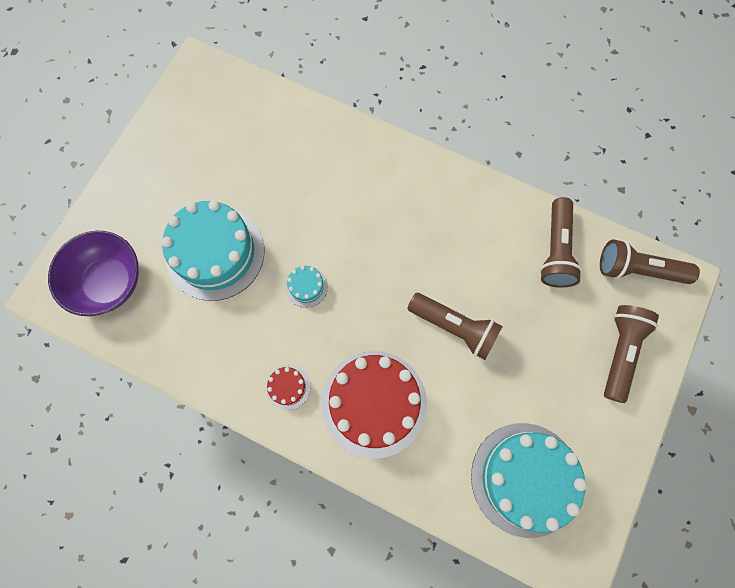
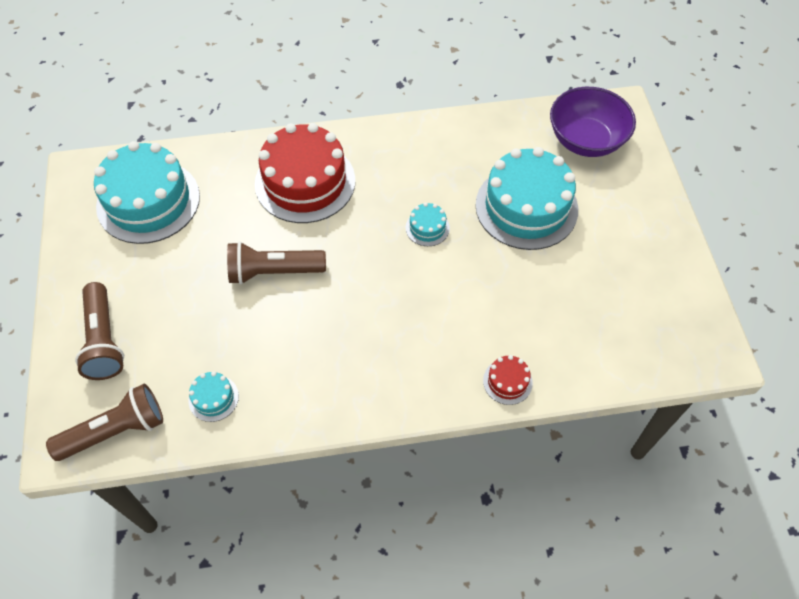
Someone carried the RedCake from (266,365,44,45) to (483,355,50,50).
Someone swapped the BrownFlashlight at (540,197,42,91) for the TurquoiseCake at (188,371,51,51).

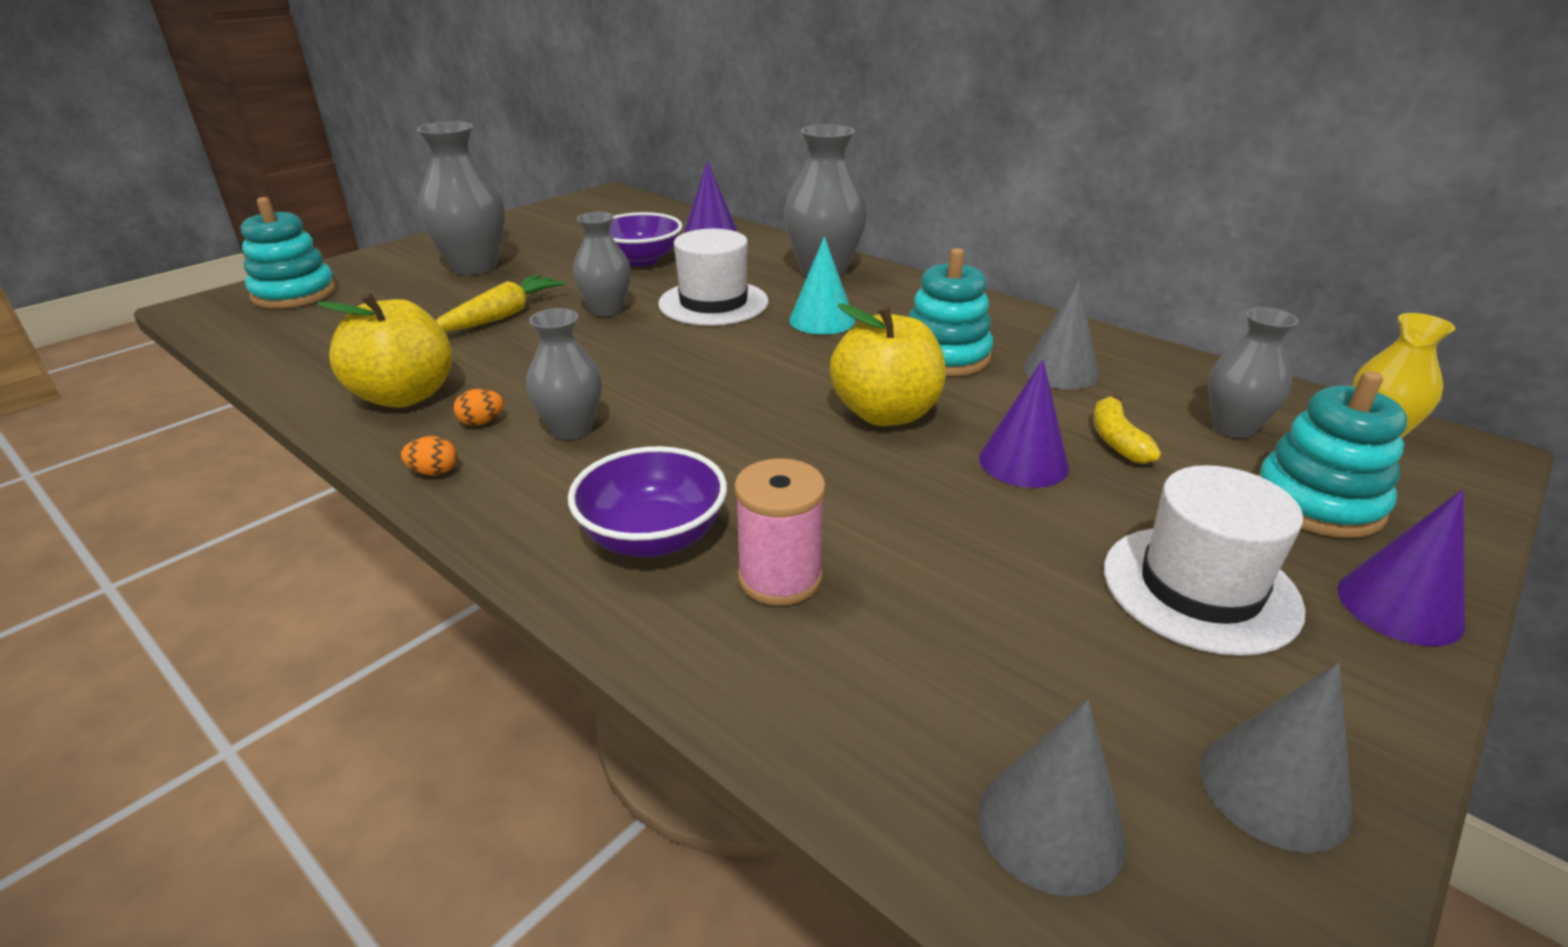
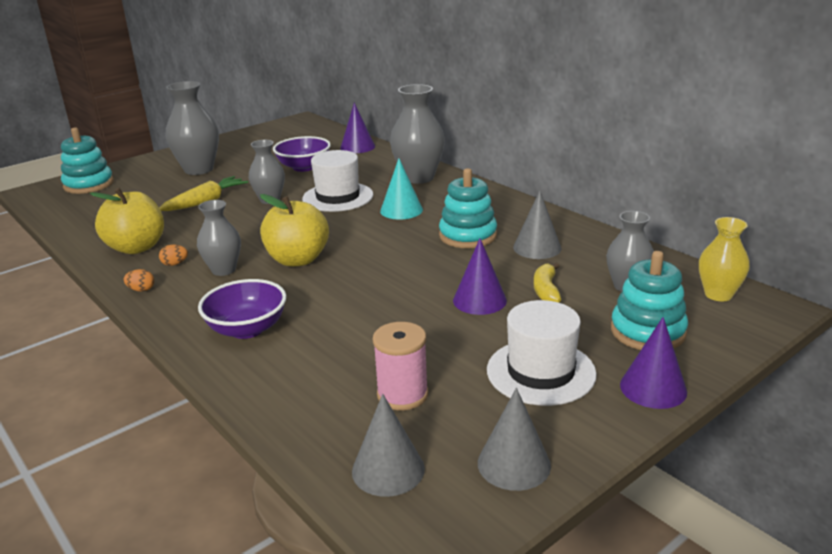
Someone carried the PinkSpool from (734,458,92,148) to (373,322,55,88).
Someone carried the YellowApple from (830,303,116,123) to (260,194,69,72).

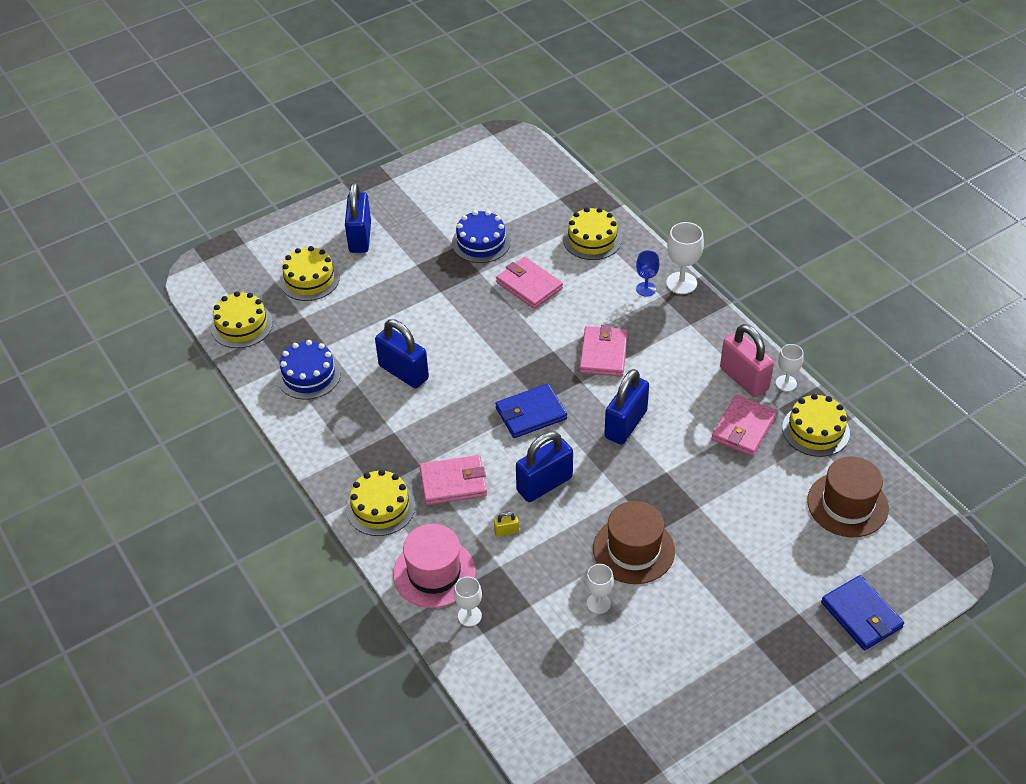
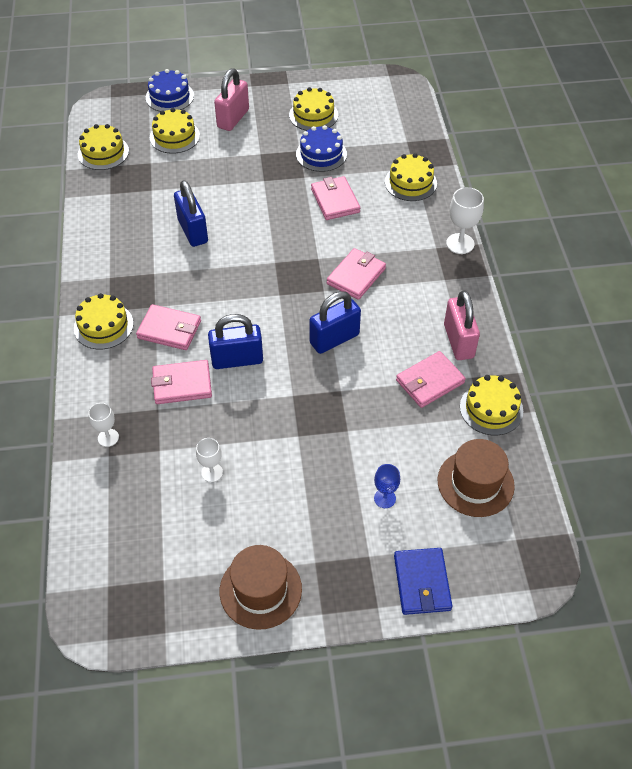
Someone carried the BlueCake from (277,340,64,60) to (146,69,48,43).
Someone repainted the BluePadlock at (345,183,26,70), which became the PinkPadlock at (214,68,35,63).
Someone took away the PinkHat at (393,524,83,84).
Someone swapped the YellowPadlock at (494,512,25,25) for the PinkWallet at (151,360,61,44).
Someone took away the BlueWallet at (495,384,72,54).
Someone carried the BrownHat from (593,501,82,83) to (220,545,82,85).
Someone carried the BlueGoblet from (636,251,23,46) to (374,464,26,44).
Someone took away the WhiteGoblet at (776,344,28,48).
Someone put down the YellowCake at (289,87,49,44).

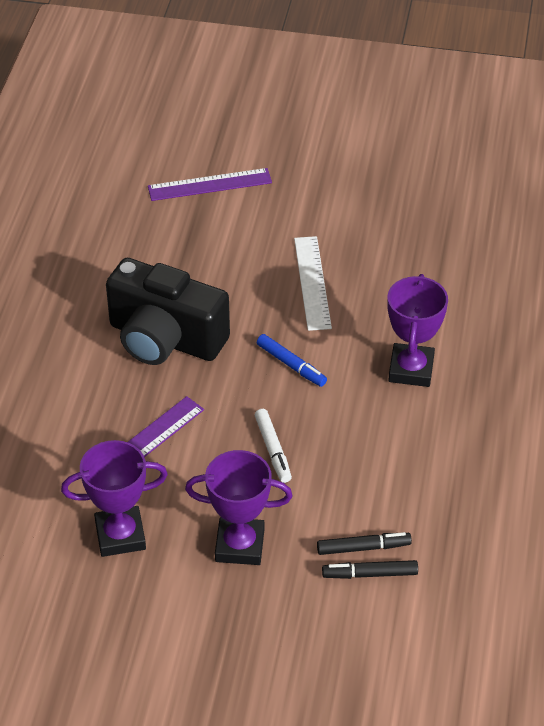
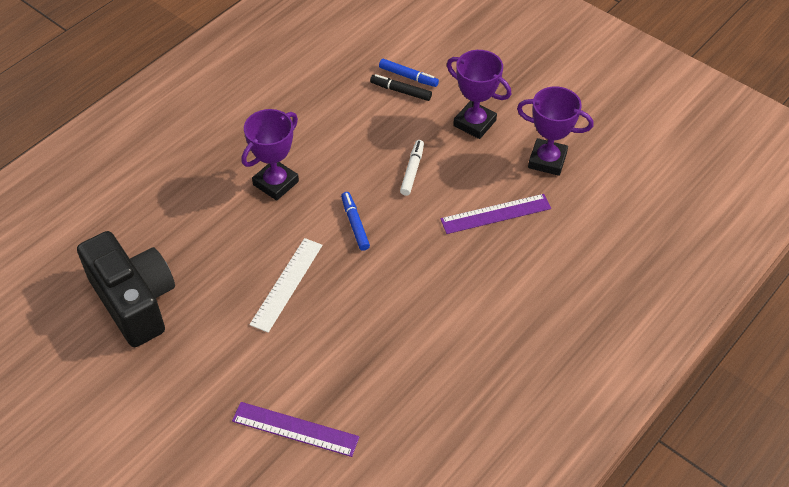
Someone carried the BlackCamera from (106,258,124,107) to (77,231,98,116).
Someone repainted the BlackMarker at (322,560,96,19), which became the BlueMarker at (379,59,60,28).

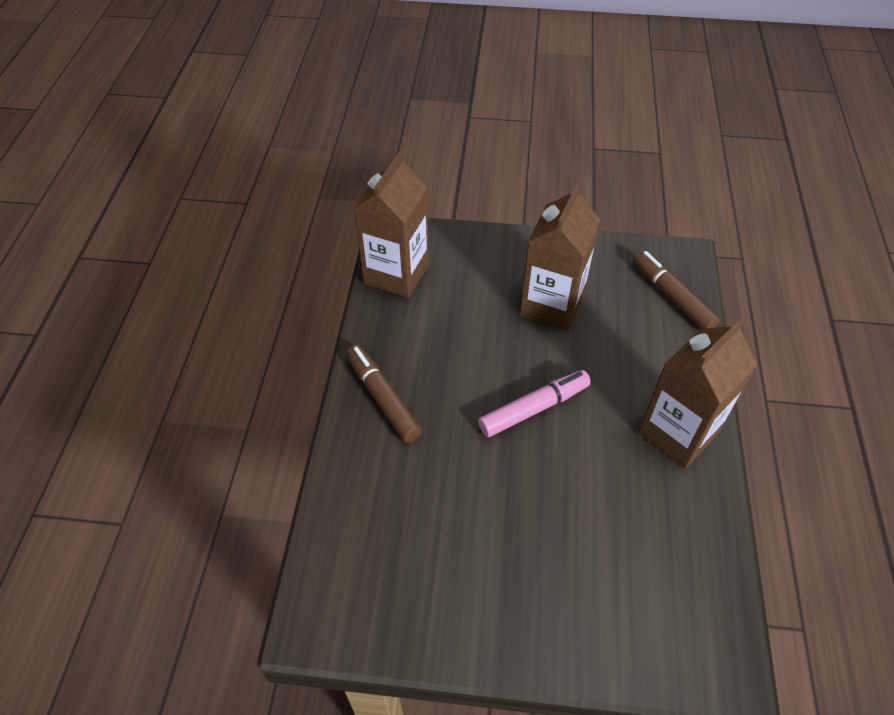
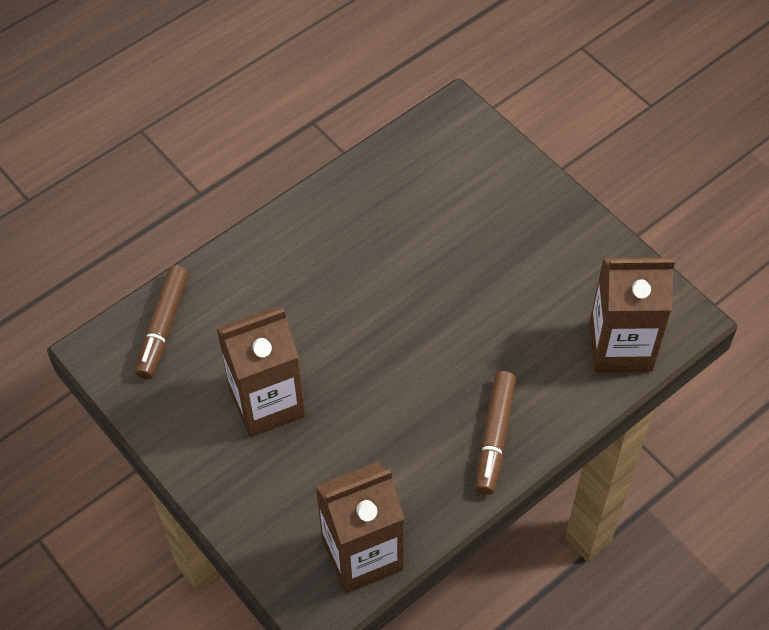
Someone took away the PinkMarker at (478,370,113,67).
Someone carried the BrownCarton from (638,318,119,150) to (590,257,85,115).

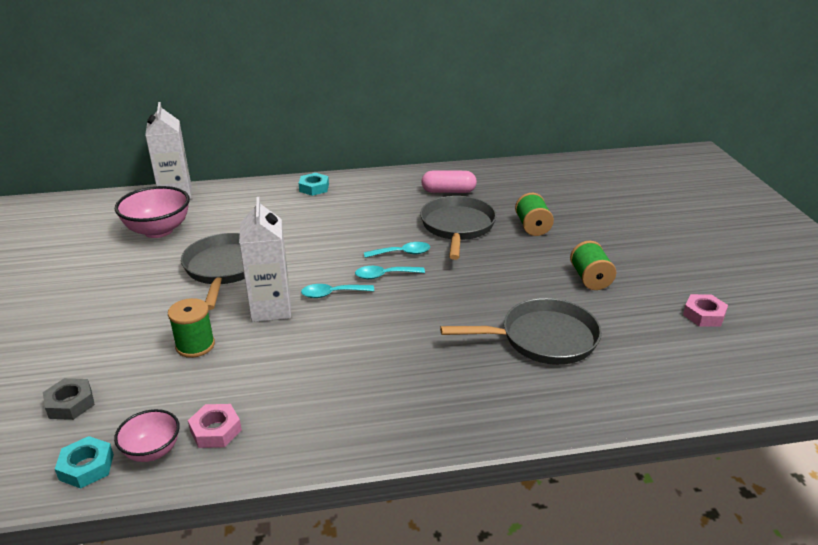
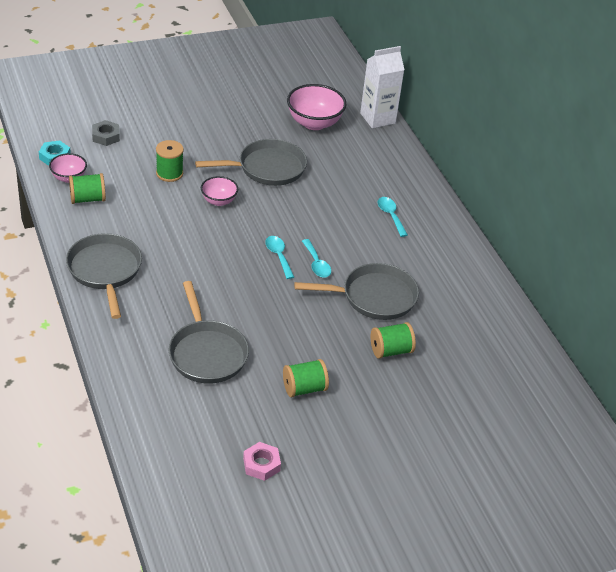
Someone swapped the PinkNut at (188,404,54,44) for the GreenSpool at (69,173,37,31).
Someone swapped the WhiteCarton at (239,197,52,125) for the PinkBowl at (201,176,37,30).
Someone took away the TurquoiseNut at (299,173,30,23).
Someone carried the TurquoiseSpoon from (301,284,73,14) to (377,197,31,40).
Someone took away the PinkCapsule at (421,170,56,23).
Someone put down the GreyPan at (66,233,76,86).

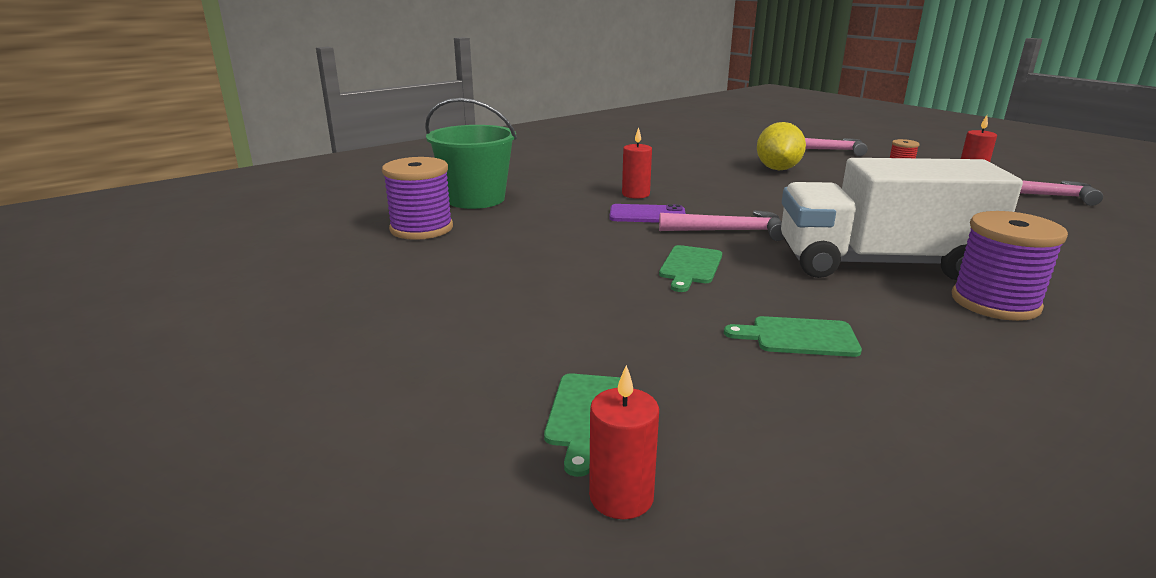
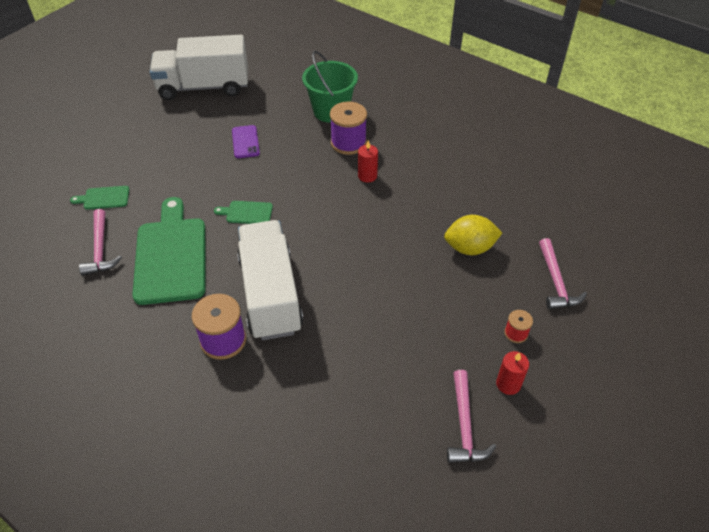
Someone carried the PurpleSpool from (382,157,71,83) to (330,102,37,53).
Someone took away the RedCandle at (589,365,70,154).
Someone carried the PurplePhone from (609,204,77,19) to (232,125,28,33).
Someone carried the PinkHammer from (659,210,125,31) to (79,209,43,67).
Someone scaled the GreenCuttingBoard at (724,316,138,41) by 2.24.
Someone put down the WhiteTruck at (150,35,98,65).

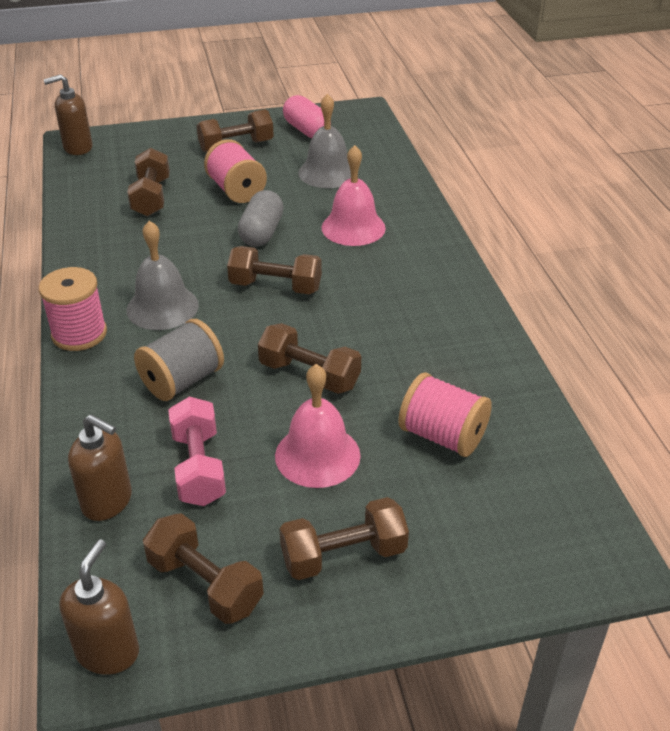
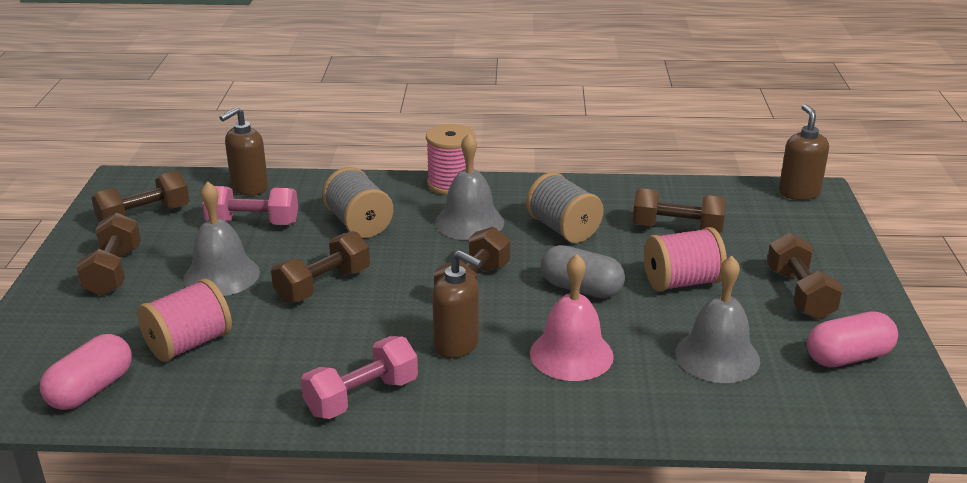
Someone carried the BrownSoapDispenser from (59,539,80,136) to (432,250,50,108).
Someone repainted the PinkBell at (275,364,86,124), which became the GreyBell at (183,181,77,115).
Someone put down the PinkCapsule at (40,334,92,76).
Someone put down the PinkDumbbell at (301,336,117,83).
Someone put down the GreySpool at (526,172,78,71).

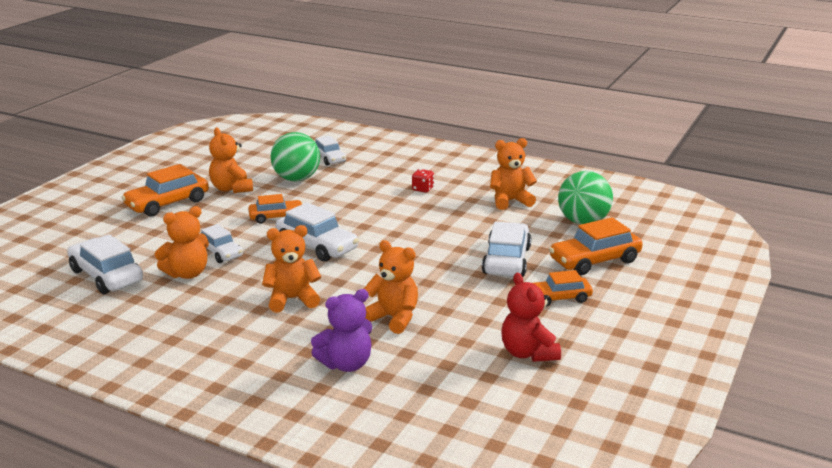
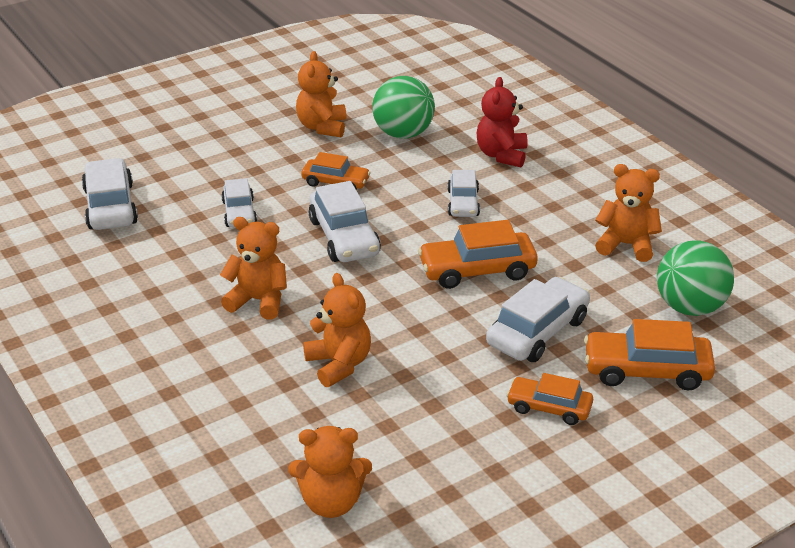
Someone carried the OrangeCar from (121,164,88,53) to (418,220,120,69).
Someone carried the OrangeTeddyBear from (155,206,54,73) to (288,426,84,92).
Someone took away the PurpleTeddyBear at (311,289,61,83).
Someone carried the WhiteCar from (315,136,31,30) to (447,170,33,47).
Someone took away the RedDice at (412,169,22,24).
Someone carried the RedTeddyBear from (502,272,59,90) to (477,77,51,90).

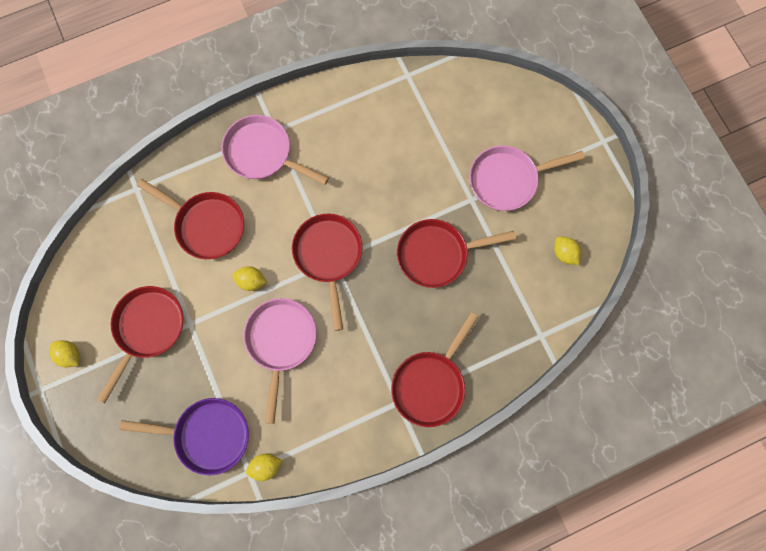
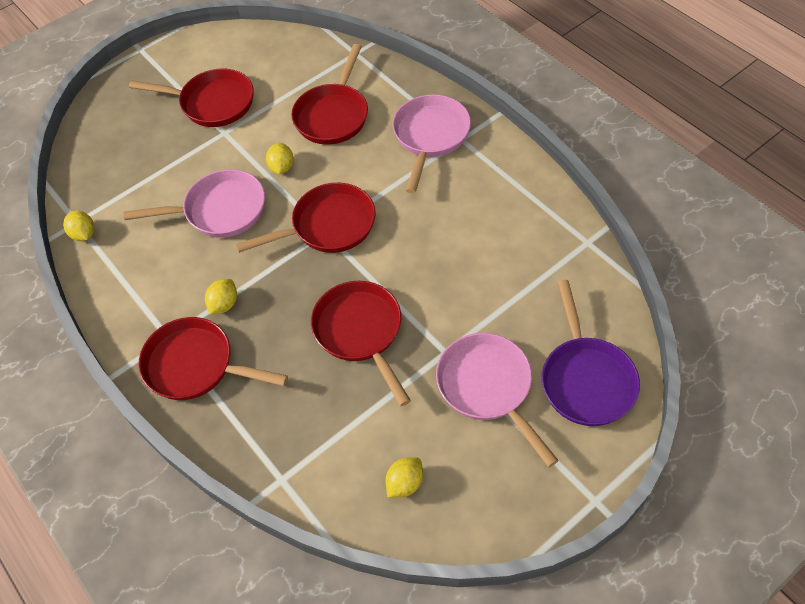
Someone carried the YellowLemon from (50,340,30,27) to (205,279,32,36).
Someone carried the PurplePan from (119,398,130,77) to (542,280,98,146).

